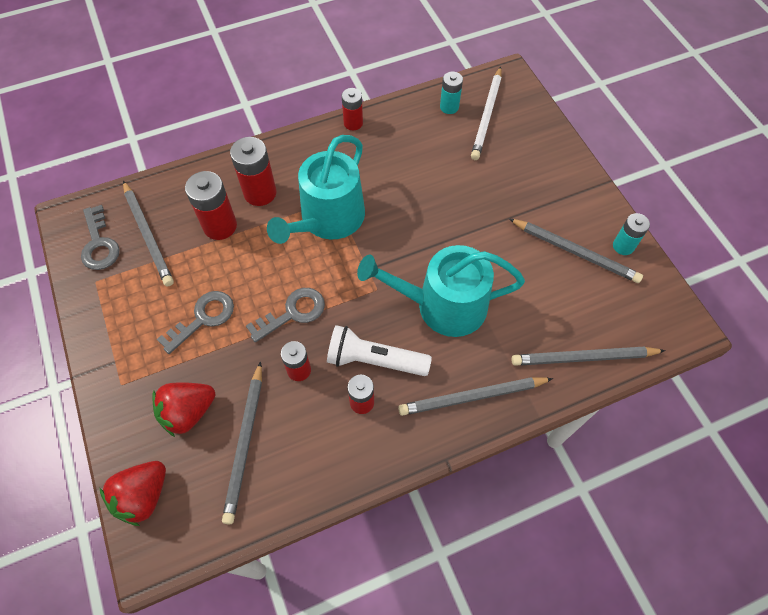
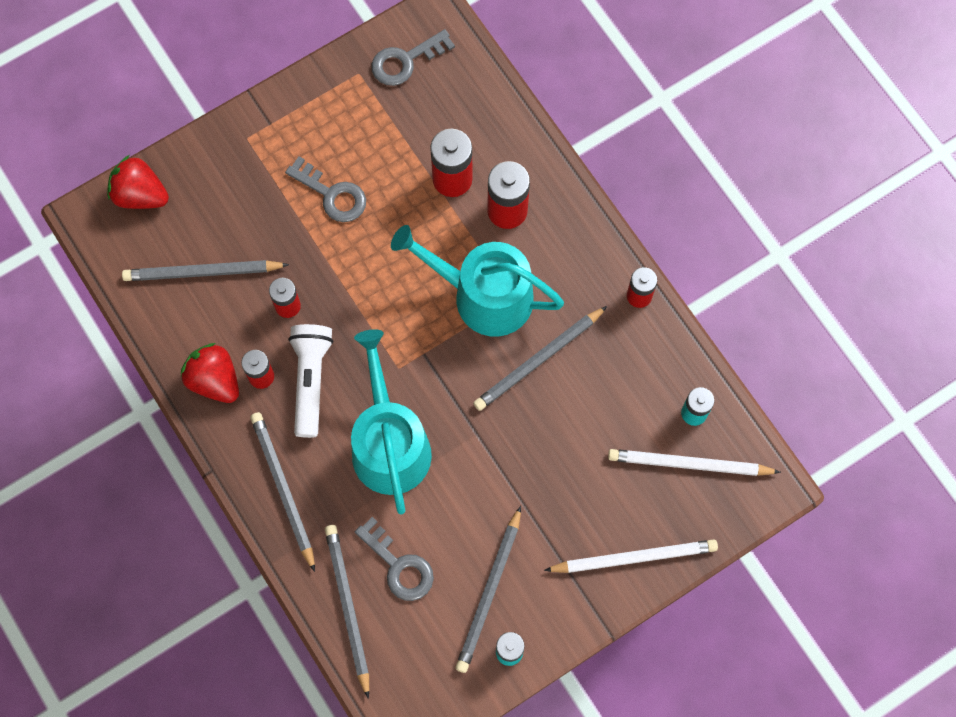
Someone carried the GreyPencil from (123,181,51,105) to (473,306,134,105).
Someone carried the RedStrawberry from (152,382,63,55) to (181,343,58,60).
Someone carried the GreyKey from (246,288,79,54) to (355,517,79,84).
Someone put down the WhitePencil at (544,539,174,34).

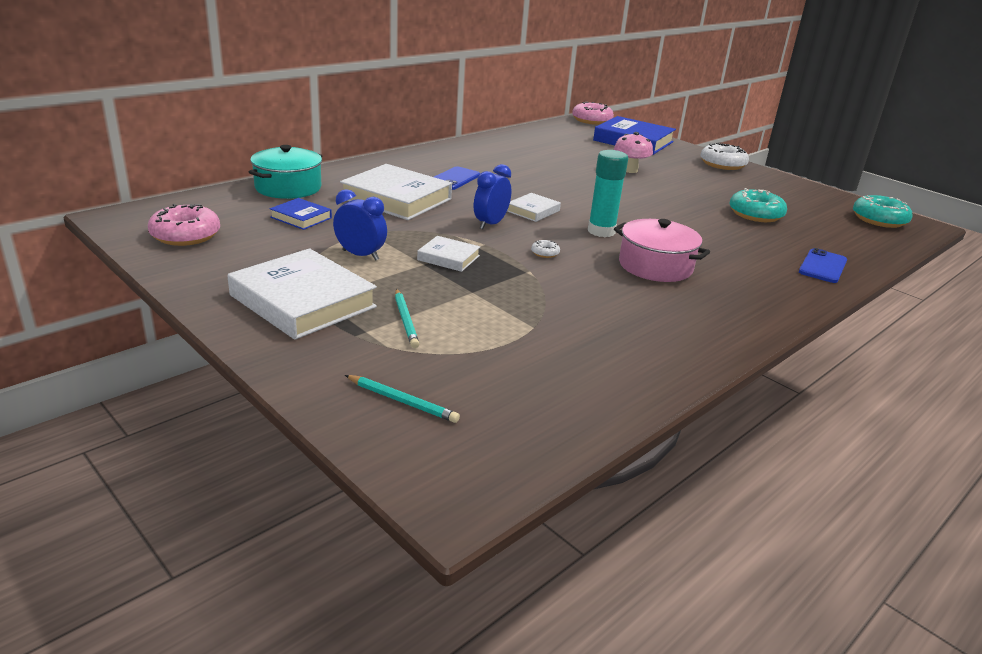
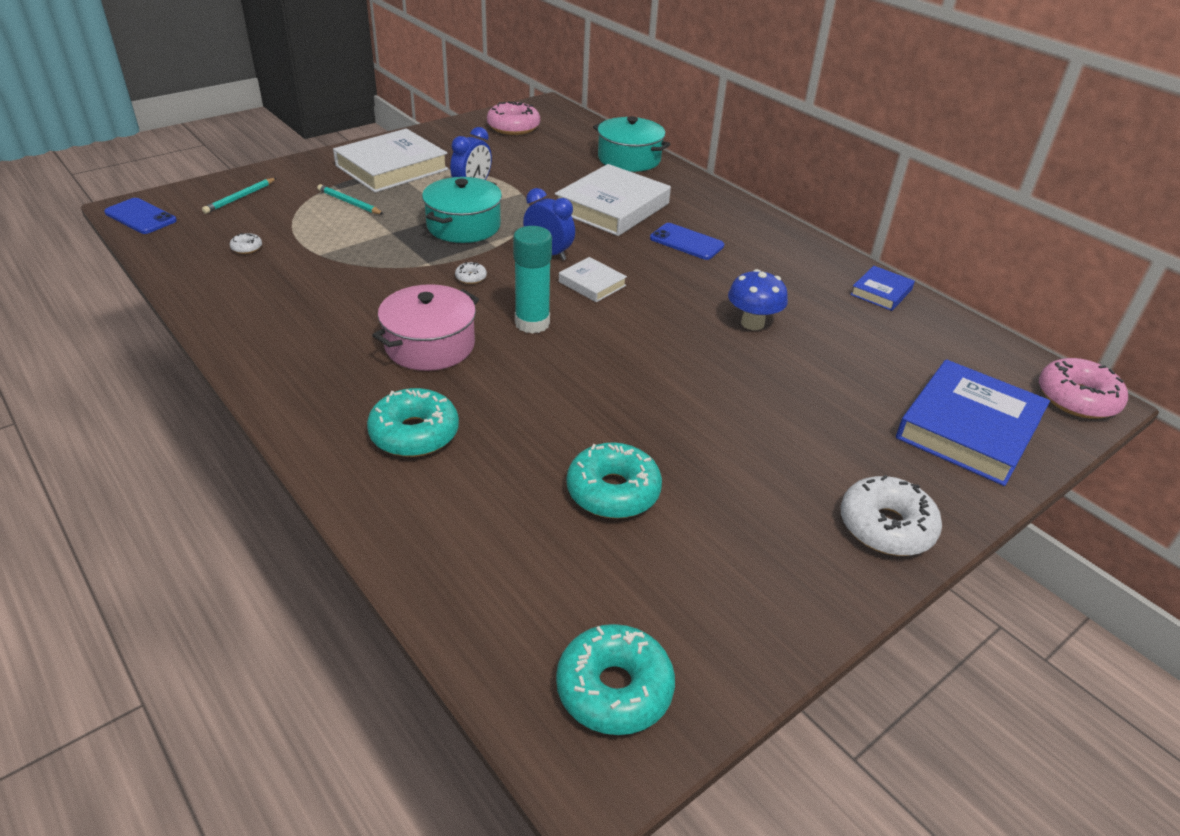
Someone carried the BlueBook from (270,198,62,32) to (850,266,65,45).
Someone rotated the TurquoisePencil at (395,289,24,59) by 45 degrees clockwise.
Someone swapped the WhiteBook at (417,236,63,36) for the TurquoisePot at (422,177,80,66).
Someone took away the PinkMushroom at (614,132,39,41).
Someone carried the BluePhone from (799,248,48,35) to (104,198,73,36).
Someone put down the WhiteDonut at (230,233,32,21).
Someone put down the TurquoiseDonut at (367,388,92,69).
Someone put down the BlueMushroom at (728,269,60,61).

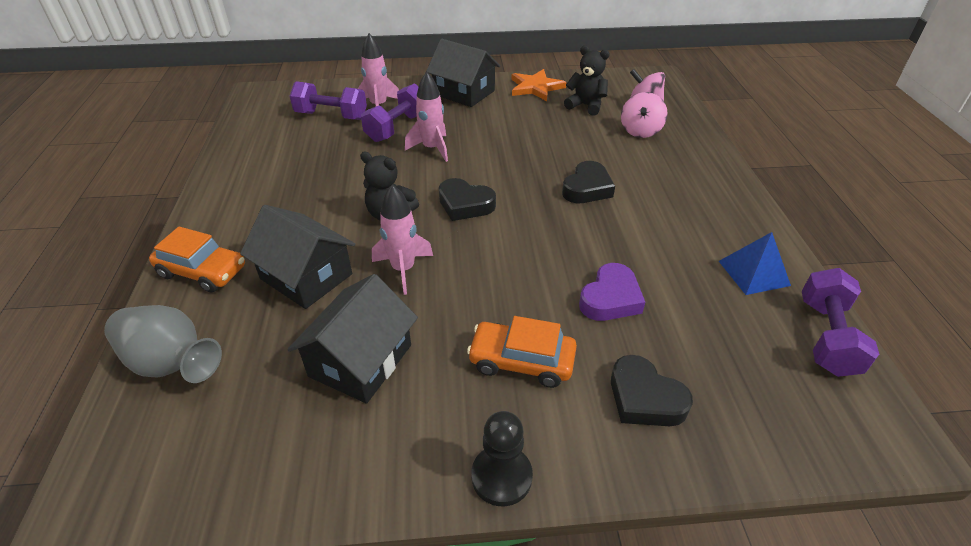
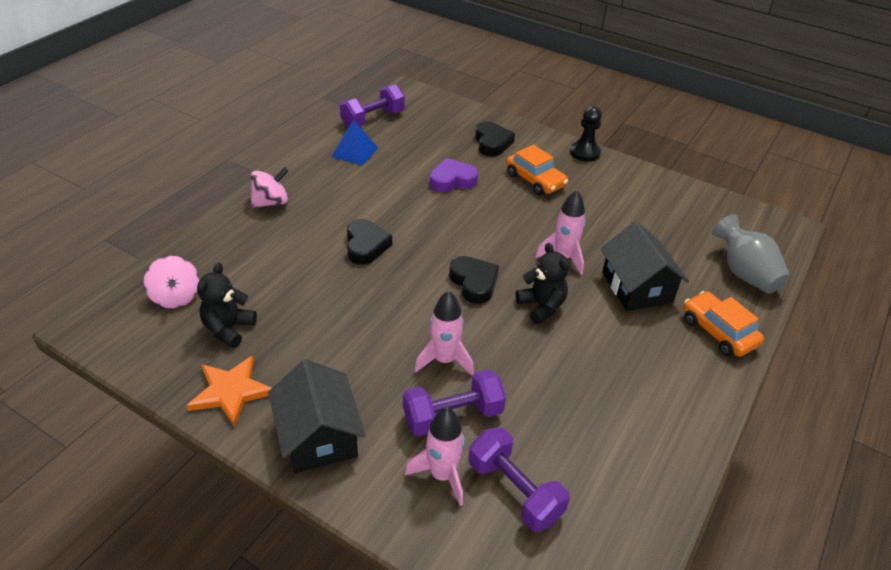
Someone took away the BlackHouse at (287,274,131,129).
Someone rotated the BlackHeart at (562,161,53,42) by 105 degrees clockwise.
Someone rotated the BlackTeddyBear at (564,45,46,71) by 45 degrees clockwise.
Someone carried the PinkSpinningTop from (621,92,47,46) to (251,167,37,41).

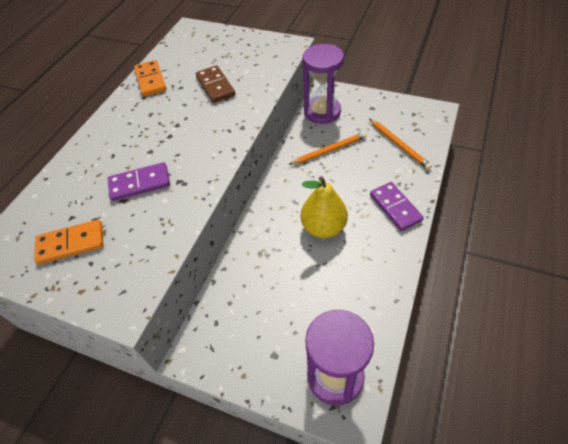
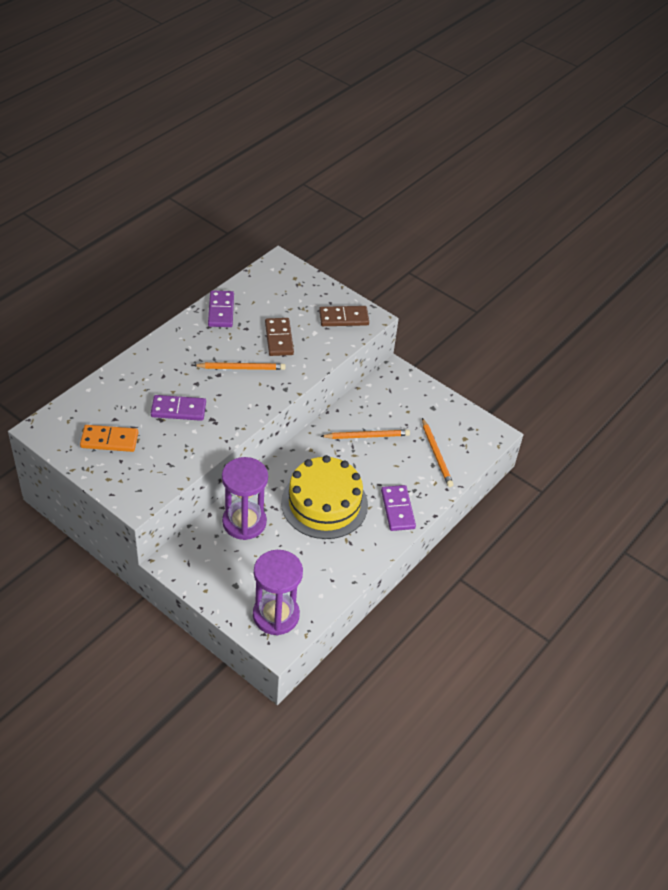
Someone repainted the OrangeDomino at (134,60,33,36), which became the PurpleDomino at (208,290,26,37).
Someone swapped the YellowPear at (301,176,47,62) for the YellowCake at (281,455,87,84).
Someone carried the PurpleHourglass from (302,44,42,80) to (222,457,46,83).
Someone put down the OrangePencil at (193,362,93,8).
Someone put down the BrownDomino at (319,306,50,20).

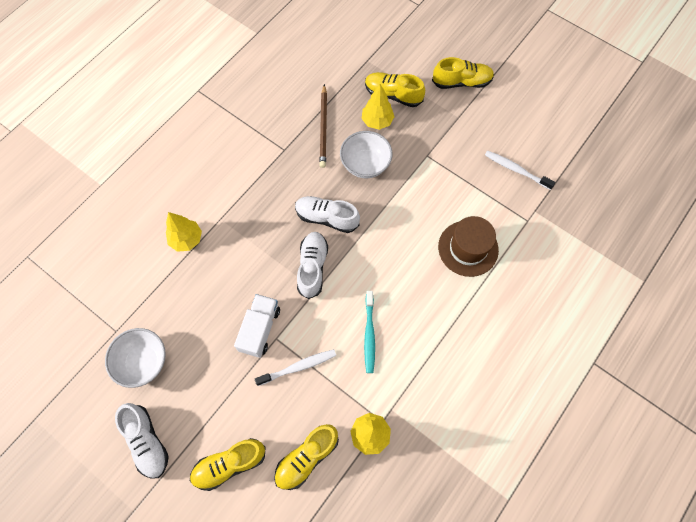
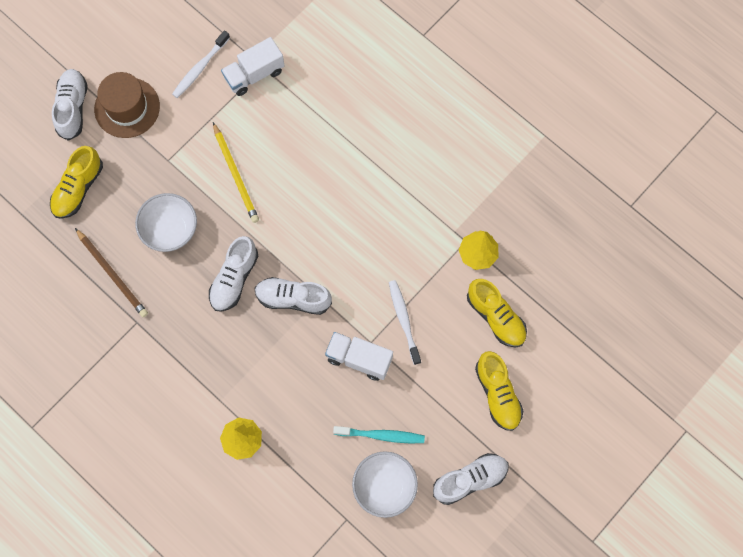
Someone rotated the BrownPencil at (319,84,8,84) by 45 degrees clockwise.
Someone took away the YellowTree at (362,84,32,46).
Someone carried the TurquoiseToothbrush from (364,291,11,82) to (333,426,92,17).
Someone repainted the YellowShoe at (432,57,62,32), which became the WhiteShoe at (52,69,36,72).
Someone carried the BrownHat from (438,216,61,61) to (94,72,66,66).
Someone put down the YellowPencil at (213,122,46,101).
Someone put down the WhiteTruck at (221,37,64,59).

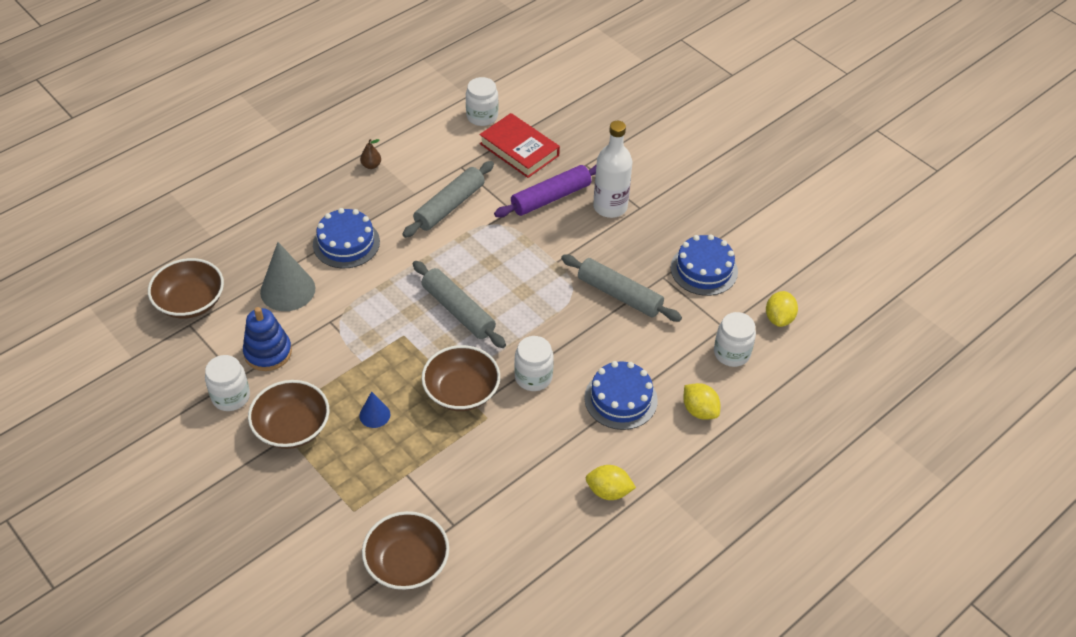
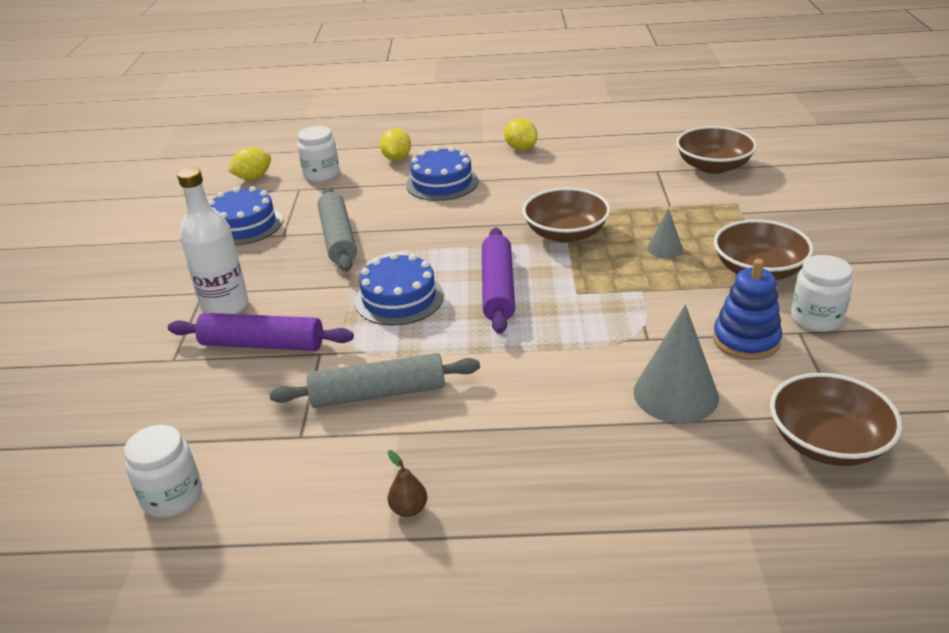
Someone carried the BlueCake from (313,208,67,60) to (355,253,89,72).
Someone repainted the BlueCone at (359,391,31,37), which became the GreyCone at (647,208,36,50).
Someone repainted the GreyRollingPin at (413,261,93,87), which became the PurpleRollingPin at (482,228,33,106).
Someone took away the RedBook at (479,113,81,65).
Someone took away the WhiteJar at (514,336,40,55).

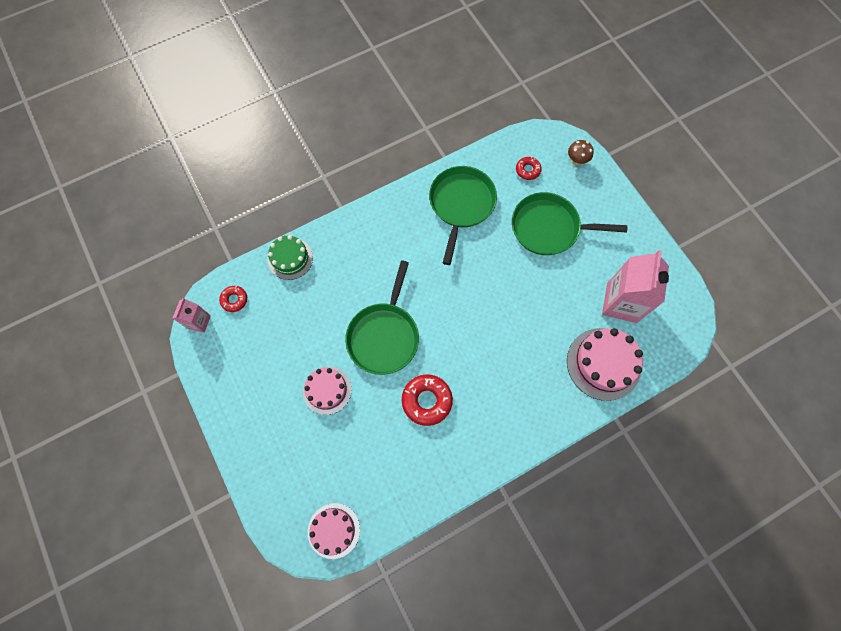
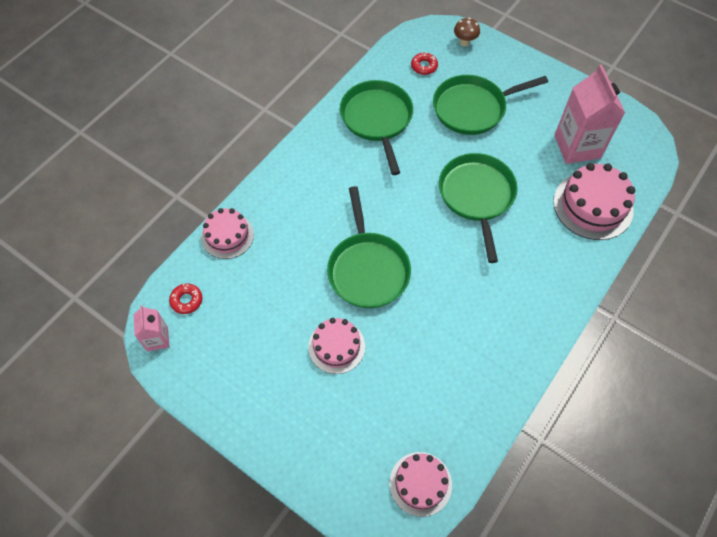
Someone repainted the GreenCake at (268,235,45,45), which became the PinkCake at (201,208,53,51).
Someone took away the RedDonut at (402,374,51,52).
Someone put down the GreenPan at (439,153,79,110).

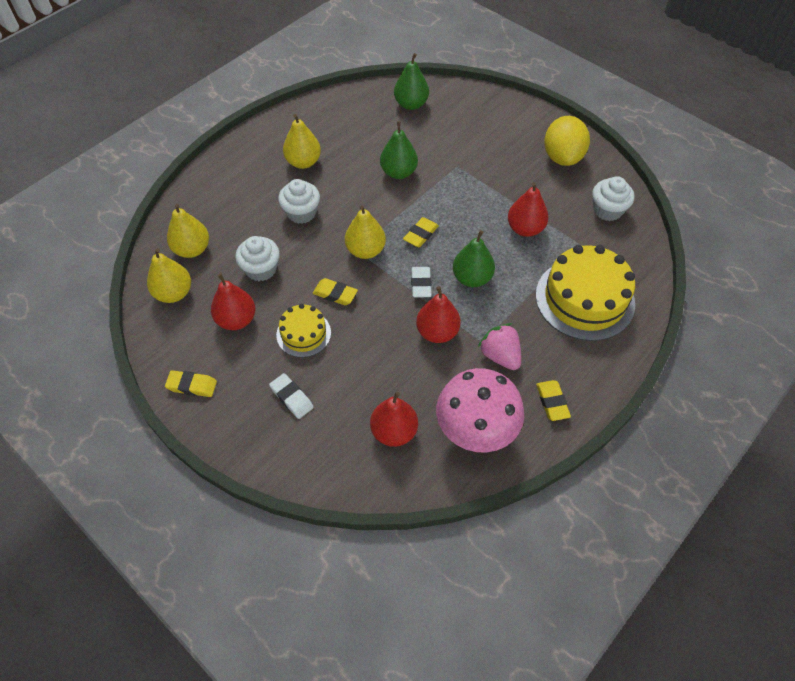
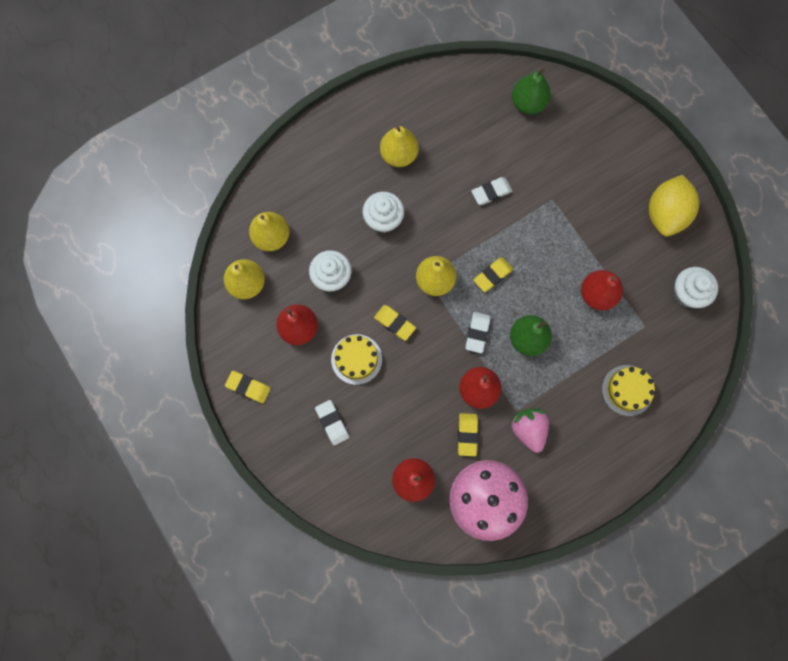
Someone swapped the GreenPear at (380,121,38,58) for the WhiteEraser at (471,177,41,28).
Someone scaled the YellowCake at (536,245,99,96) by 0.54.
Someone carried the YellowEraser from (536,380,35,41) to (458,413,20,43).

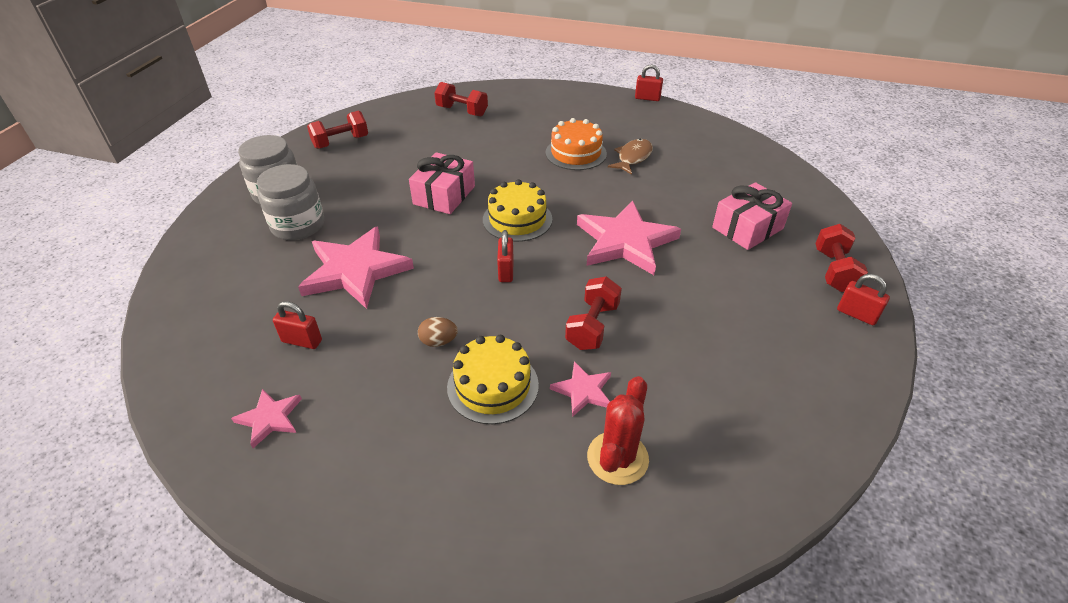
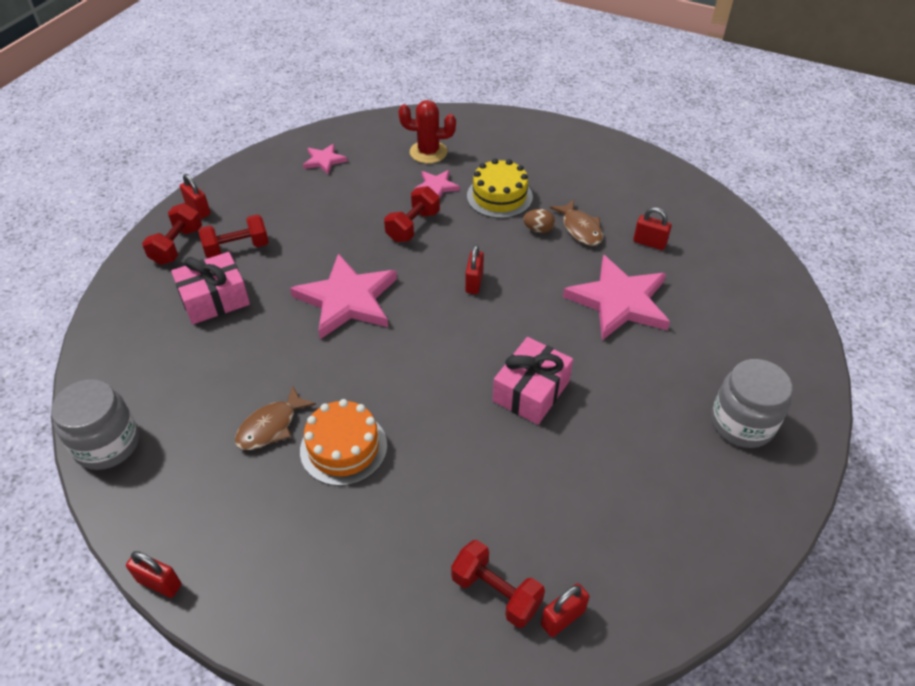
Someone carried the PinkStar from (231,389,71,59) to (303,144,44,31).
Someone carried the GreyJar from (257,164,67,76) to (51,379,88,91).
Someone carried the RedDumbbell from (307,111,61,38) to (199,214,70,44).
Someone took away the YellowCake at (483,179,69,63).
Someone rotated the RedCactus at (587,376,62,109) by 60 degrees clockwise.
Someone put down the RedPadlock at (541,583,49,54).
Someone put down the BrownFish at (550,200,53,46).

